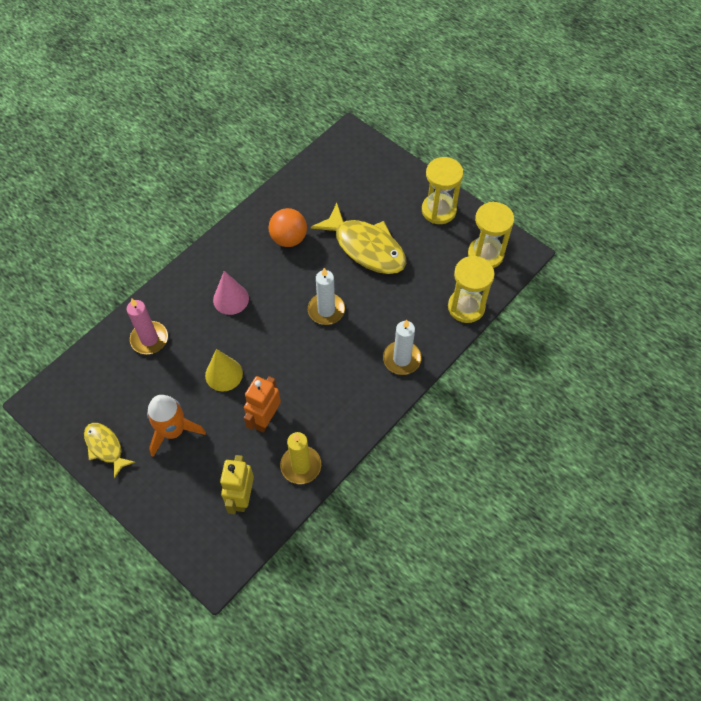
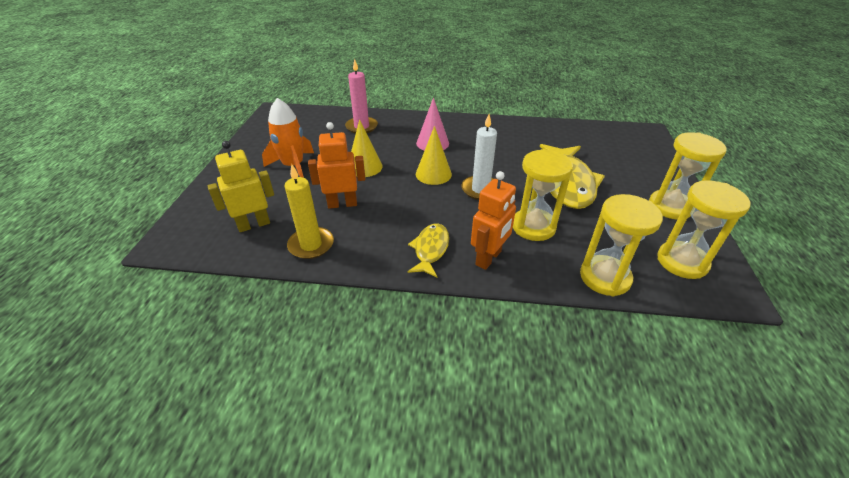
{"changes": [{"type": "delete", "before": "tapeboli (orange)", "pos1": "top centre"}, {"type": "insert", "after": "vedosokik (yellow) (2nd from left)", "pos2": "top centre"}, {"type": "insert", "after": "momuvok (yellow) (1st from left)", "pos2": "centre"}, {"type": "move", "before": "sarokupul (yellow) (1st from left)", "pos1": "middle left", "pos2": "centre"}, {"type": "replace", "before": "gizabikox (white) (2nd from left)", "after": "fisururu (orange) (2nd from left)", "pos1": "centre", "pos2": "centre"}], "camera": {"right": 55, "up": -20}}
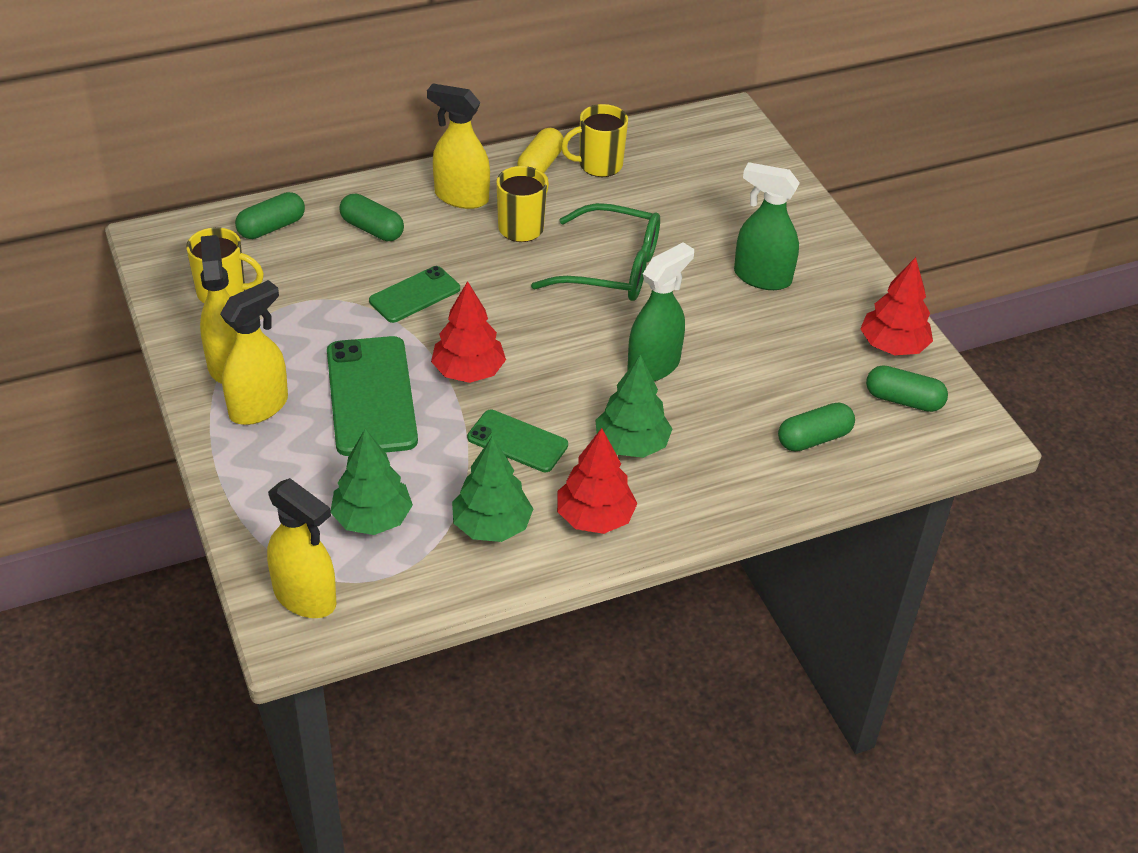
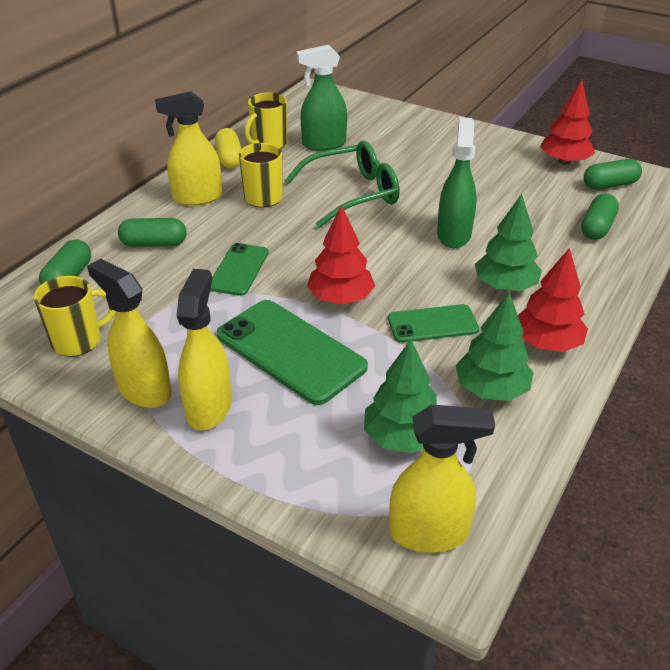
{"changes": [{"type": "move", "before": "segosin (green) (2nd from left in the first image)", "after": "segosin (green) (1st from left)", "pos1": "top right", "pos2": "top centre"}], "camera": {"right": -35, "up": -5}}
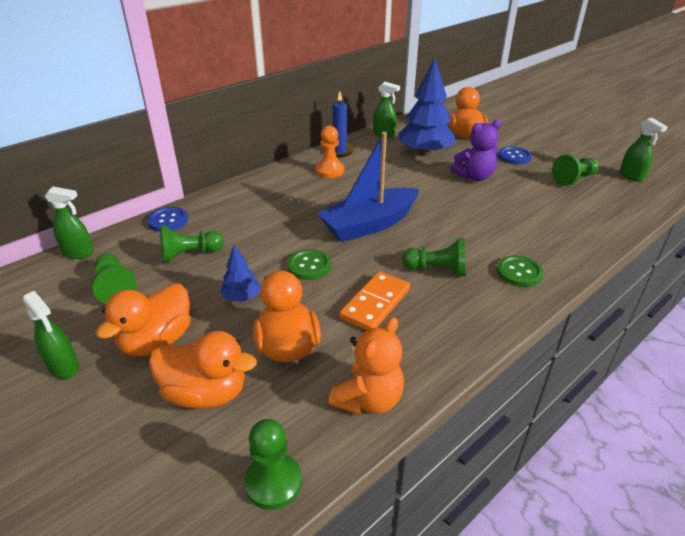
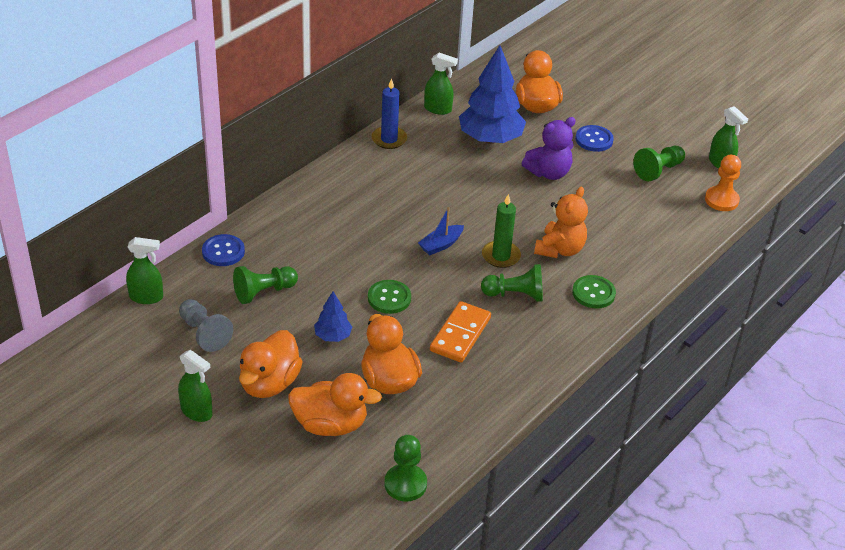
{"changes": [{"type": "insert", "after": "gizabikox (green)", "pos2": "centre"}, {"type": "move", "before": "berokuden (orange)", "pos1": "top centre", "pos2": "top right"}, {"type": "move", "before": "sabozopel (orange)", "pos1": "bottom centre", "pos2": "centre"}, {"type": "recolor", "before": "berokuden (green) (1st from left)", "after": "berokuden (grey)", "pos1": "middle left", "pos2": "middle left"}, {"type": "resize", "before": "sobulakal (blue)", "pos1": "centre", "pos2": "centre", "scale": 0.46}], "camera": {"right": -10, "up": 5}}
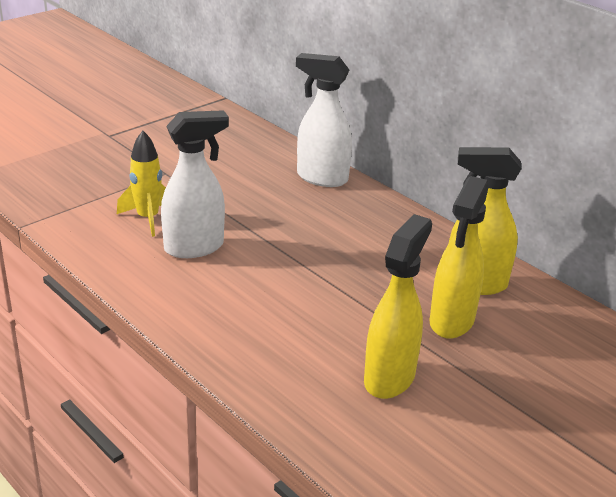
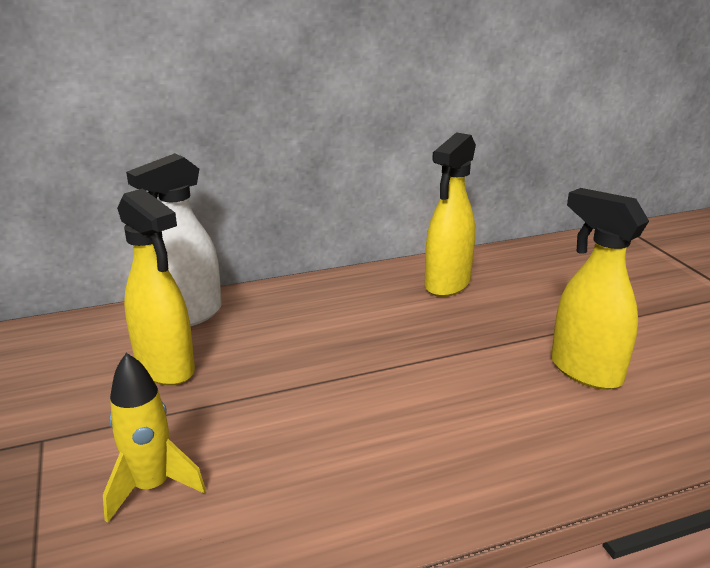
{"changes": [{"type": "delete", "before": "segosin (white) (1st from left)", "pos1": "middle left"}, {"type": "move", "before": "segosin (yellow) (2nd from left in the first image)", "after": "segosin (yellow) (1st from left)", "pos1": "middle right", "pos2": "middle left"}], "camera": {"right": -65, "up": -5}}
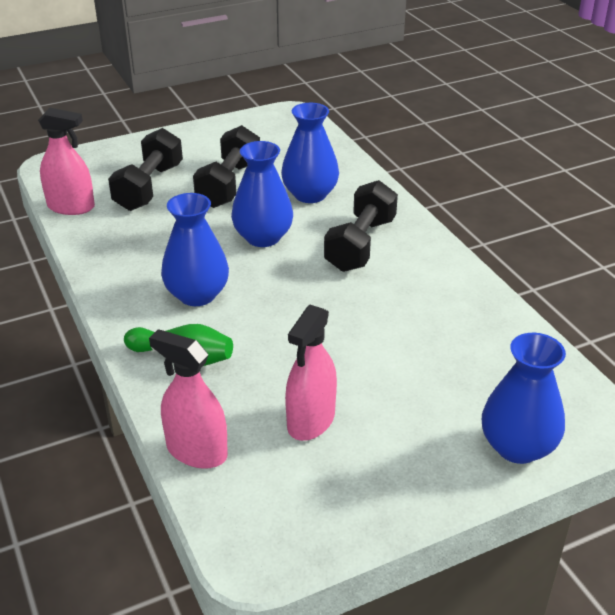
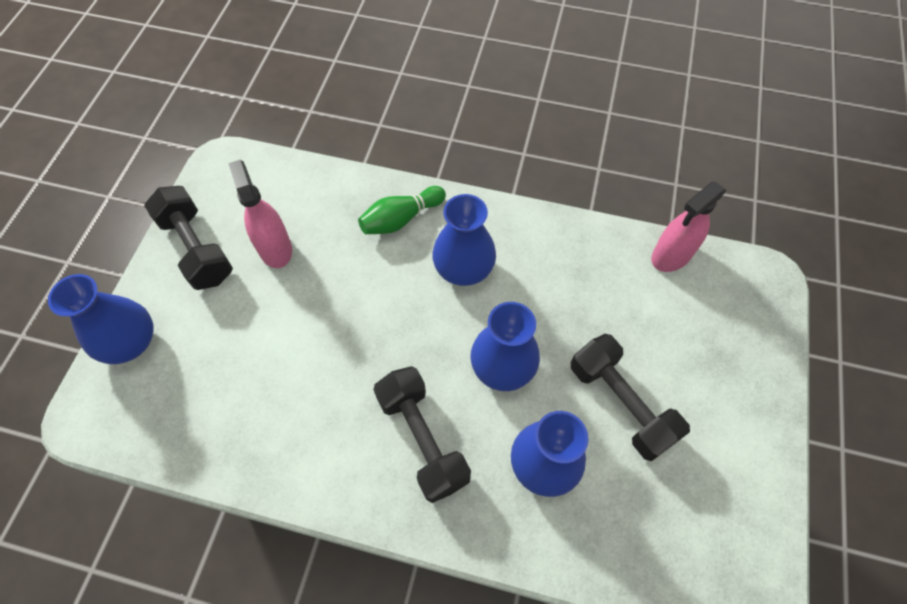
{"changes": [{"type": "delete", "before": "segosin (pink) (2nd from left)", "pos1": "middle left"}, {"type": "move", "before": "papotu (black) (1st from left)", "pos1": "top left", "pos2": "middle left"}], "camera": {"right": 130, "up": 25}}
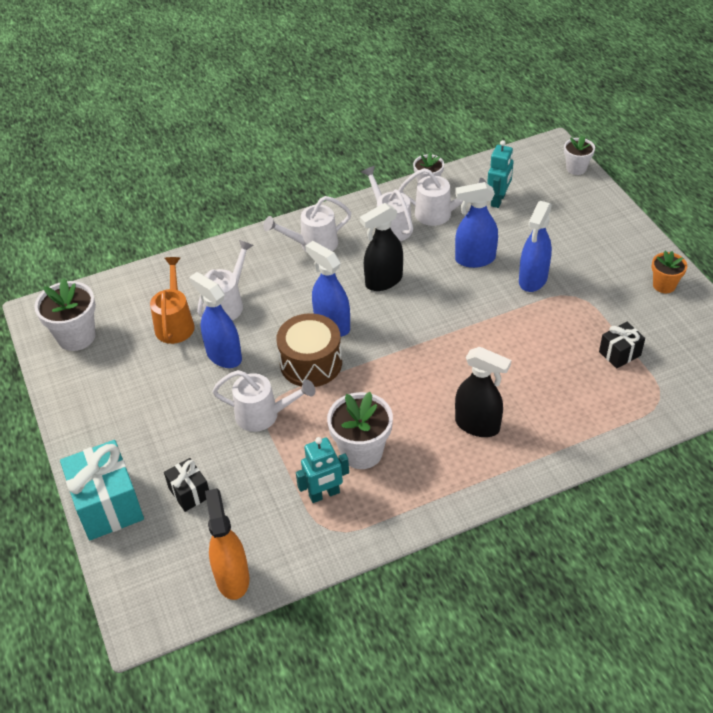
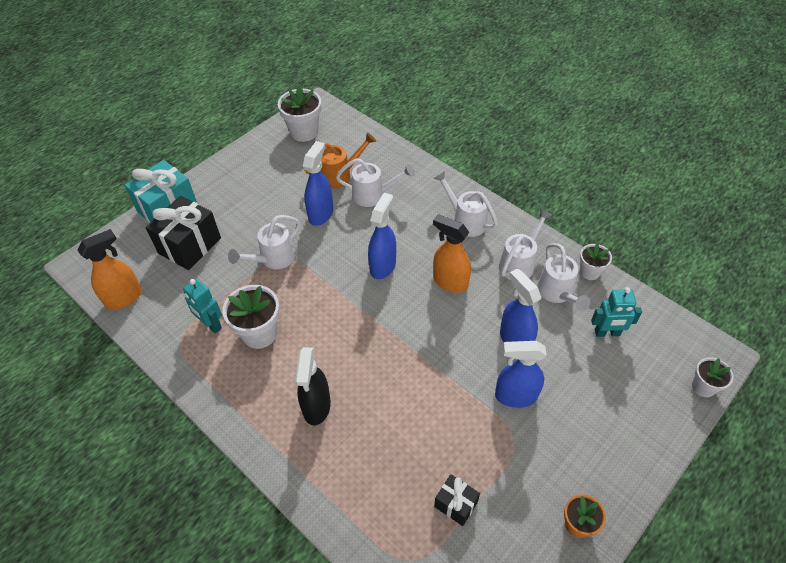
{"changes": [{"type": "delete", "before": "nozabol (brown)", "pos1": "centre"}, {"type": "recolor", "before": "segosin (black) (1st from left)", "after": "segosin (orange) (2nd from left)", "pos1": "centre", "pos2": "centre"}, {"type": "rotate", "before": "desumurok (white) (2nd from left in the first image)", "pos1": "centre", "pos2": "centre", "turn": 60}, {"type": "resize", "before": "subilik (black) (1st from left)", "pos1": "bottom left", "pos2": "middle left", "scale": 1.88}], "camera": {"right": 65, "up": 5}}
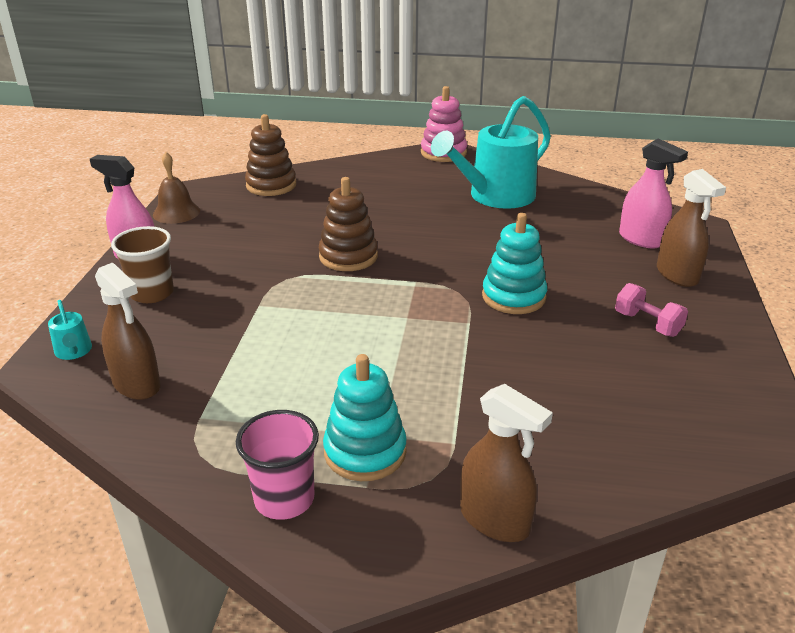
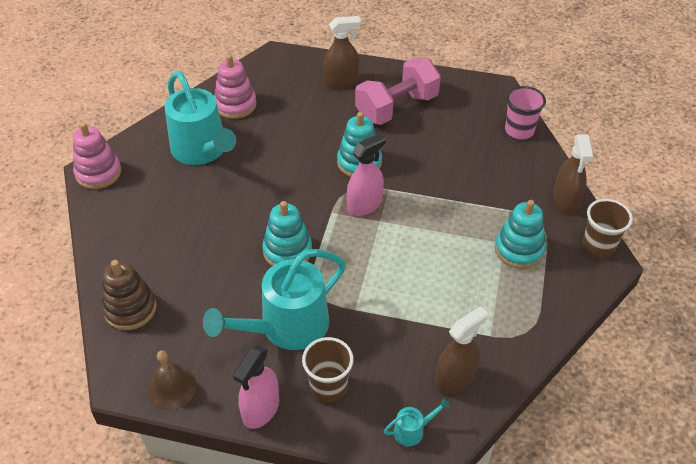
{"changes": [{"type": "insert", "after": "desumurok (turquoise) (2nd from left)", "pos2": "centre"}, {"type": "insert", "after": "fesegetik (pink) (2nd from left)", "pos2": "top centre"}, {"type": "insert", "after": "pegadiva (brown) (2nd from left)", "pos2": "middle right"}, {"type": "move", "before": "pegadiva (pink)", "pos1": "bottom centre", "pos2": "top right"}, {"type": "move", "before": "segosin (pink) (2nd from left)", "pos1": "top right", "pos2": "centre"}, {"type": "recolor", "before": "fesegetik (brown) (2nd from left)", "after": "fesegetik (turquoise) (1st from left)", "pos1": "centre", "pos2": "centre"}, {"type": "rotate", "before": "segosin (brown) (2nd from left in the first image)", "pos1": "bottom centre", "pos2": "middle right", "turn": 135}, {"type": "resize", "before": "papotu (pink)", "pos1": "middle right", "pos2": "top centre", "scale": 2.01}], "camera": {"right": -85, "up": 15}}
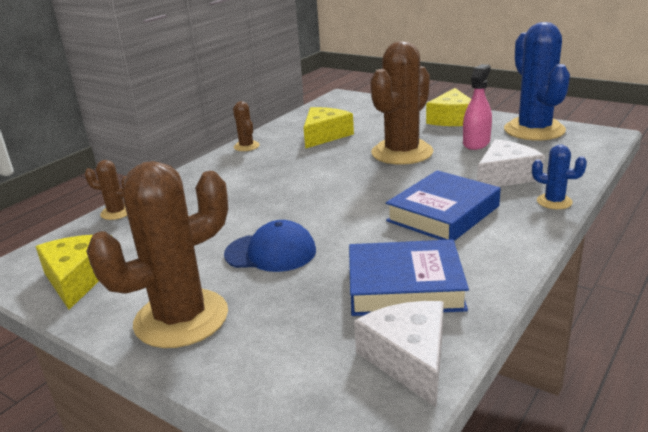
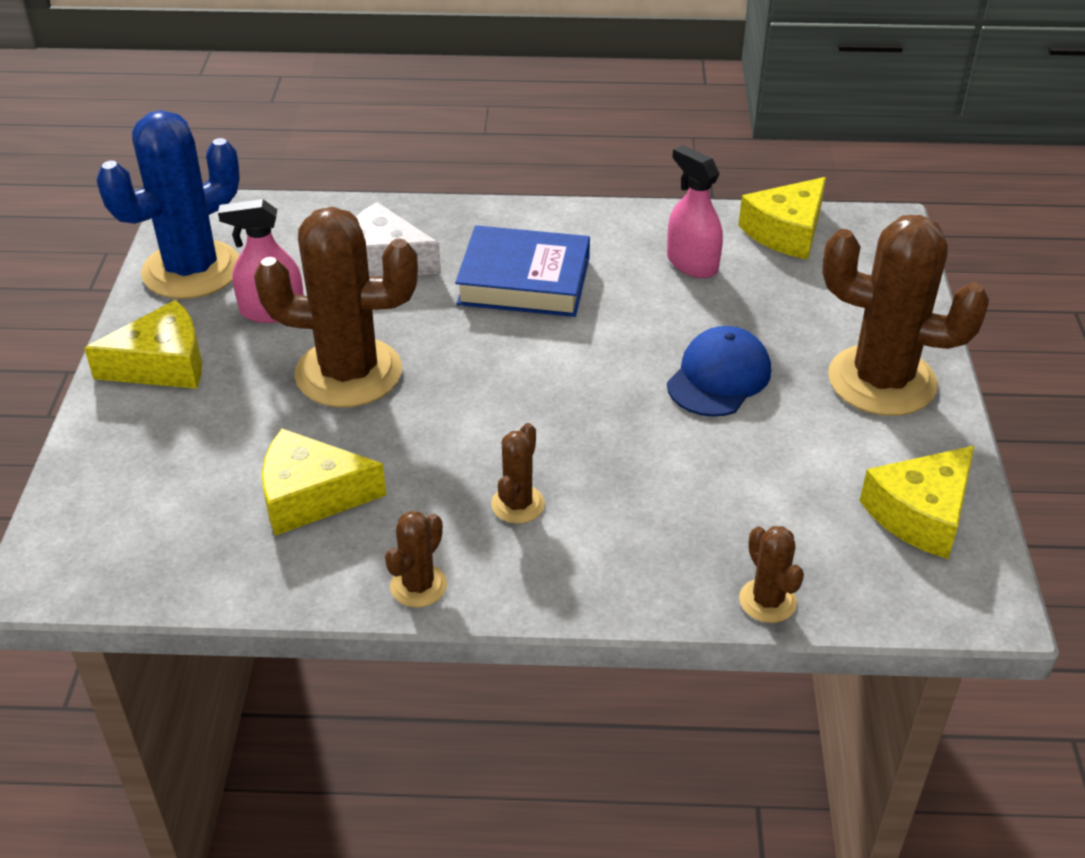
{"changes": [{"type": "delete", "before": "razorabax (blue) (2nd from left)", "pos1": "middle right"}, {"type": "insert", "after": "razorabax (brown) (3rd from left)", "pos2": "centre"}, {"type": "replace", "before": "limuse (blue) (1st from left)", "after": "segosin (pink) (2nd from left)", "pos1": "centre", "pos2": "top centre"}, {"type": "recolor", "before": "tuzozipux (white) (1st from left)", "after": "tuzozipux (yellow) (3rd from left)", "pos1": "bottom centre", "pos2": "top right"}, {"type": "rotate", "before": "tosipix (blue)", "pos1": "centre", "pos2": "centre", "turn": 60}], "camera": {"right": -125, "up": 15}}
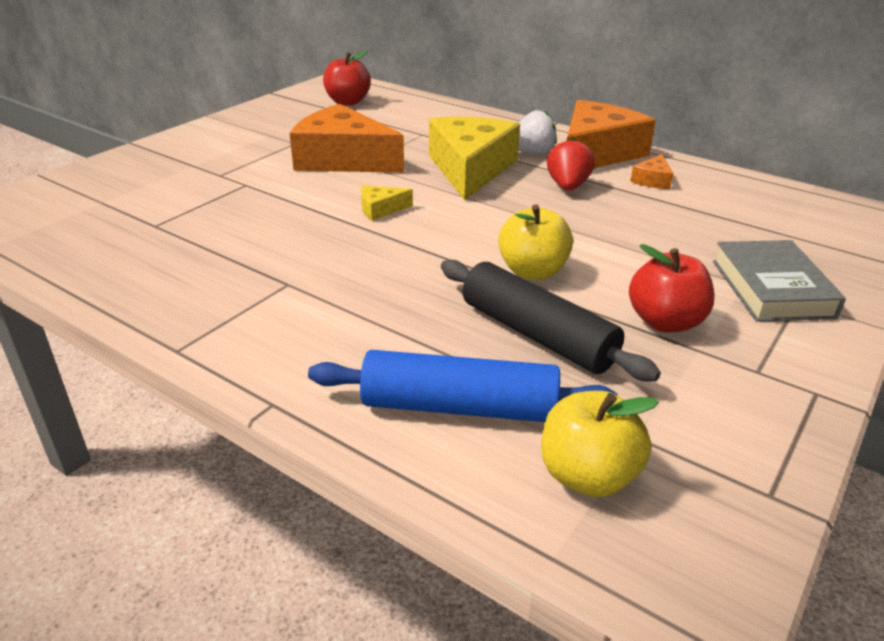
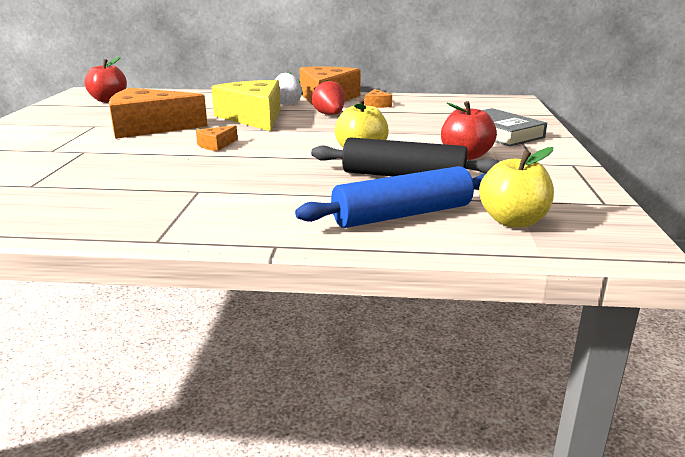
{"changes": [{"type": "recolor", "before": "tuzozipux (yellow) (1st from left)", "after": "tuzozipux (orange) (2nd from left)", "pos1": "top centre", "pos2": "top left"}], "camera": {"right": -30, "up": -10}}
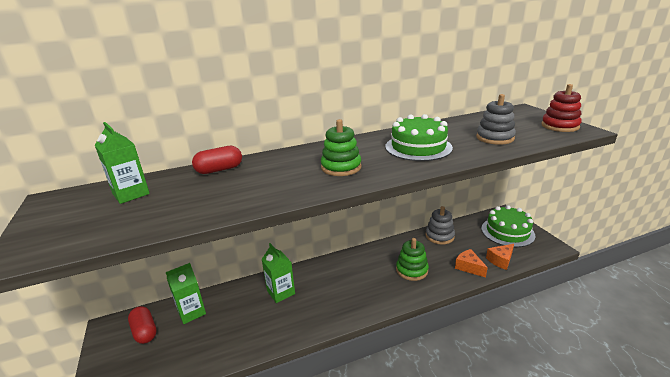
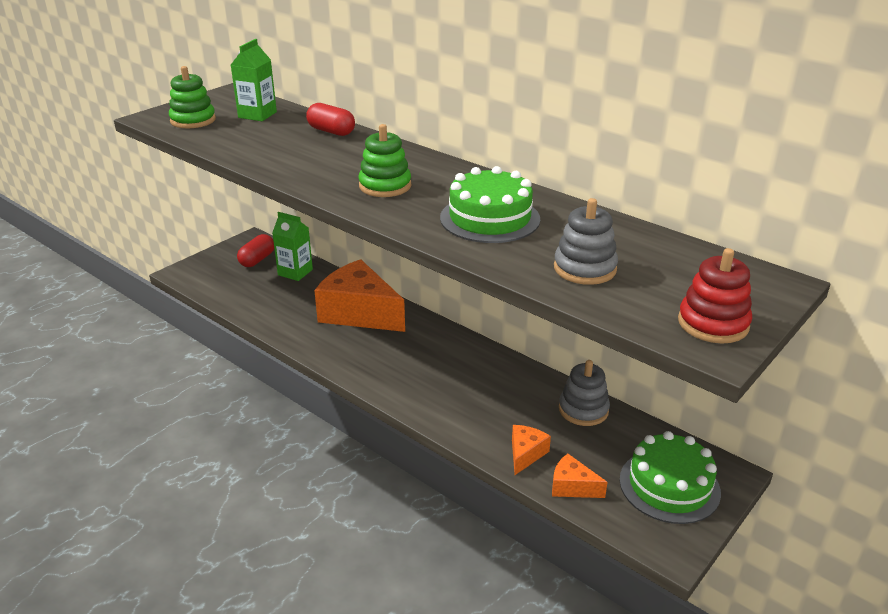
{"changes": [{"type": "move", "before": "fesegetik (green) (2nd from left in the first image)", "after": "fesegetik (green) (1st from left)", "pos1": "bottom centre", "pos2": "top left"}, {"type": "replace", "before": "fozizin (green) (3rd from left)", "after": "tuzozipux (orange) (1st from left)", "pos1": "bottom centre", "pos2": "centre"}], "camera": {"right": 60, "up": 5}}
